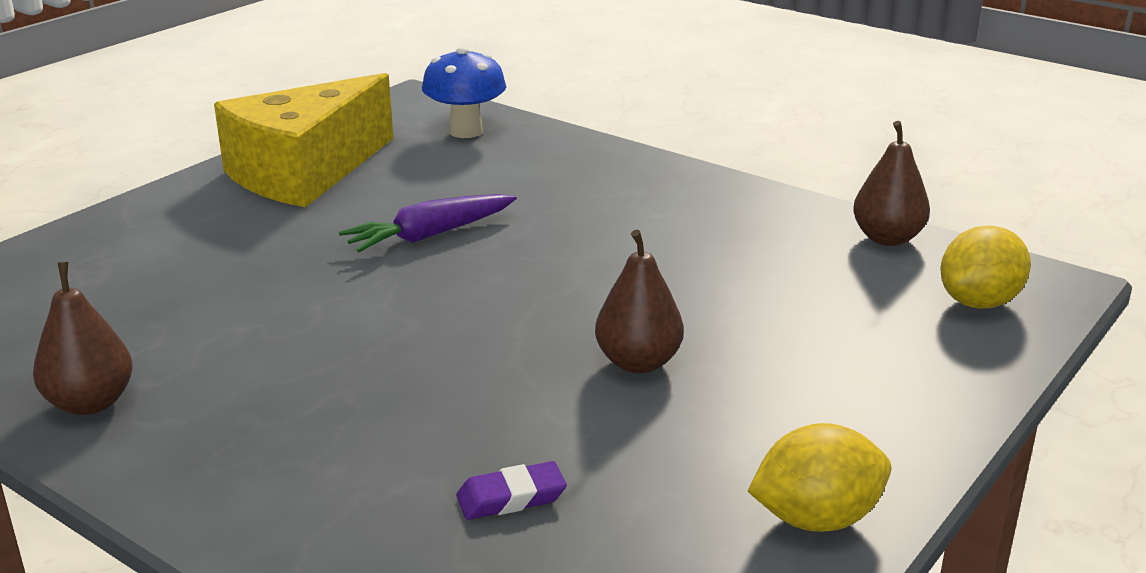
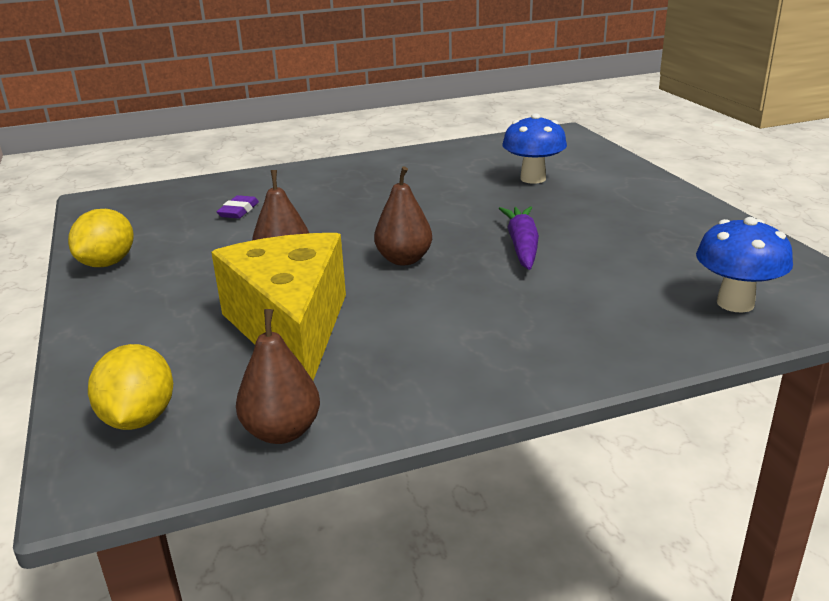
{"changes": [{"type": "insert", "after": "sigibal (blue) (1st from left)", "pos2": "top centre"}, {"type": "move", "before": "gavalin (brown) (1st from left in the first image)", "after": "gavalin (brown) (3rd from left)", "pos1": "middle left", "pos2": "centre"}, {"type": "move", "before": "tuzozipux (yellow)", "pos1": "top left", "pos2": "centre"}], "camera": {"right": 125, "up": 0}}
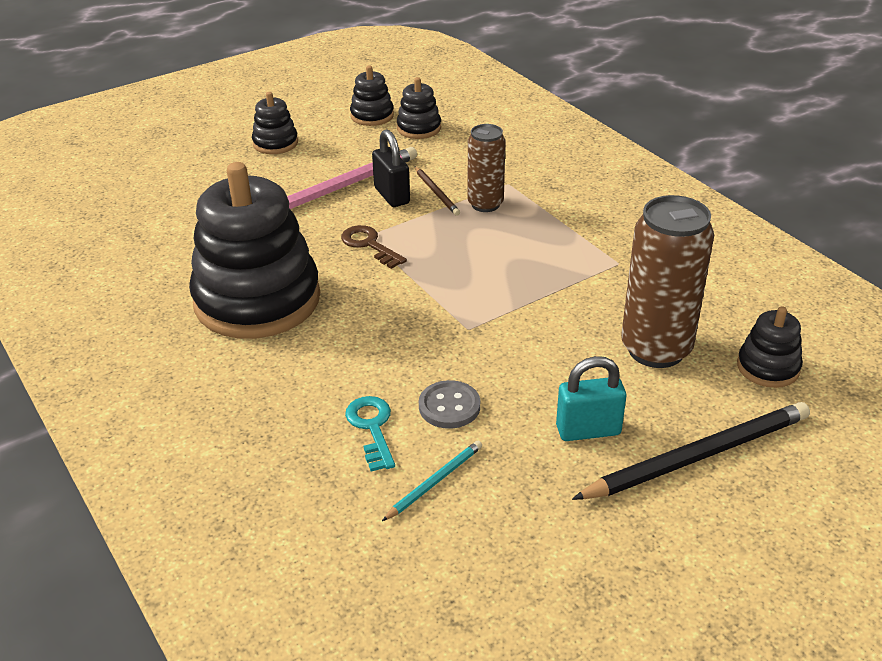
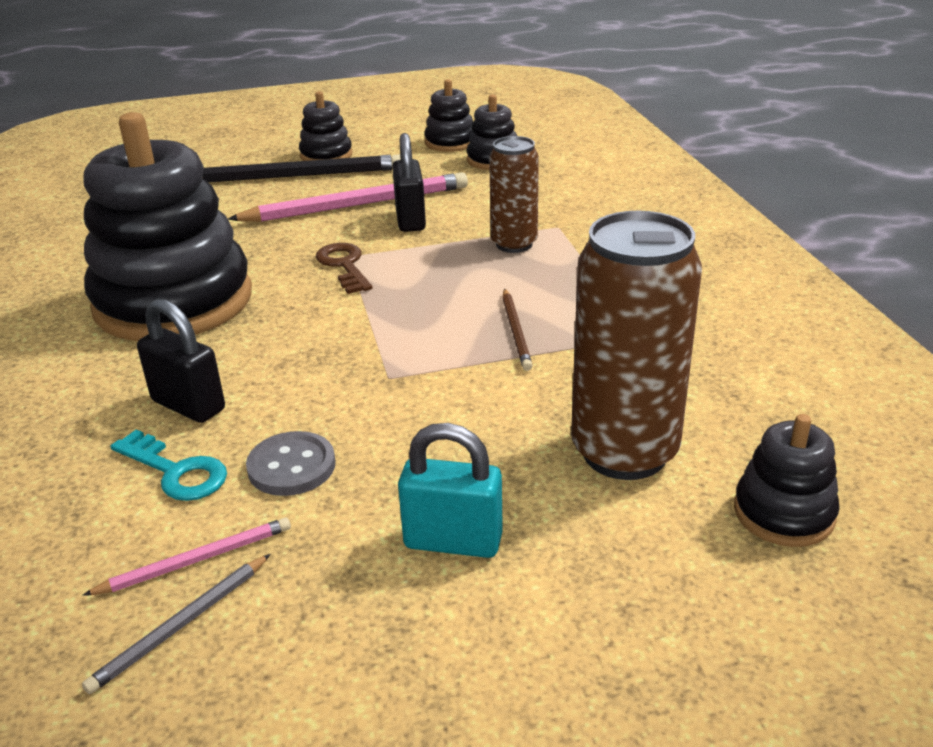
{"changes": [{"type": "insert", "after": "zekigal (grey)", "pos2": "bottom left"}, {"type": "insert", "after": "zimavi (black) (1st from left)", "pos2": "middle left"}, {"type": "move", "before": "zekigal (brown)", "pos1": "top centre", "pos2": "centre"}, {"type": "move", "before": "zekigal (black)", "pos1": "bottom right", "pos2": "top left"}, {"type": "recolor", "before": "zekigal (turquoise)", "after": "zekigal (pink) (1st from left)", "pos1": "bottom centre", "pos2": "bottom left"}, {"type": "rotate", "before": "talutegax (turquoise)", "pos1": "centre", "pos2": "middle left", "turn": 120}], "camera": {"right": 20, "up": -5}}
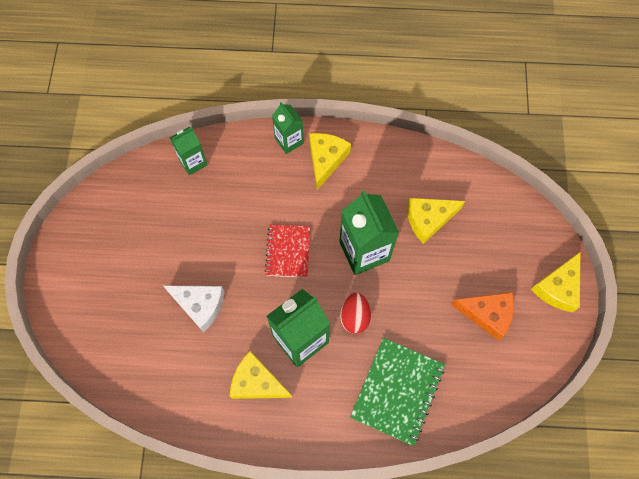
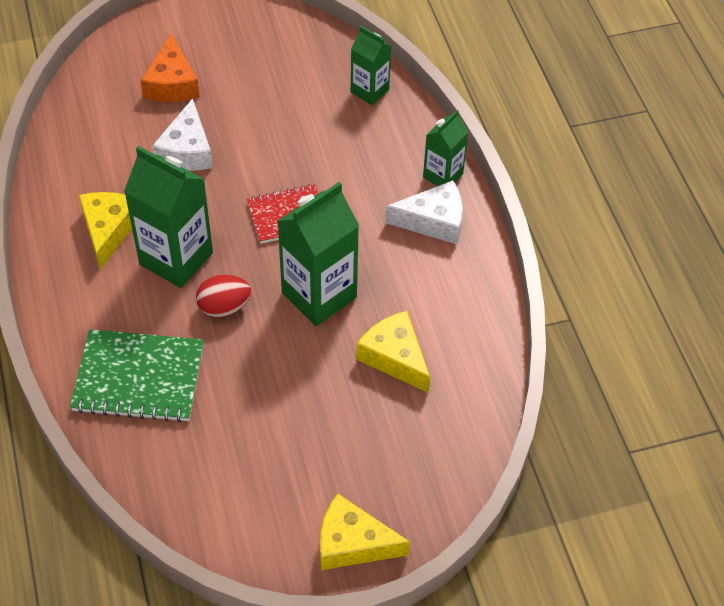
{"changes": [{"type": "move", "before": "tuzozipux (orange)", "pos1": "middle right", "pos2": "top left"}, {"type": "recolor", "before": "tuzozipux (yellow) (2nd from left)", "after": "tuzozipux (white) (2nd from left)", "pos1": "centre", "pos2": "centre"}], "camera": {"right": 70, "up": -15}}
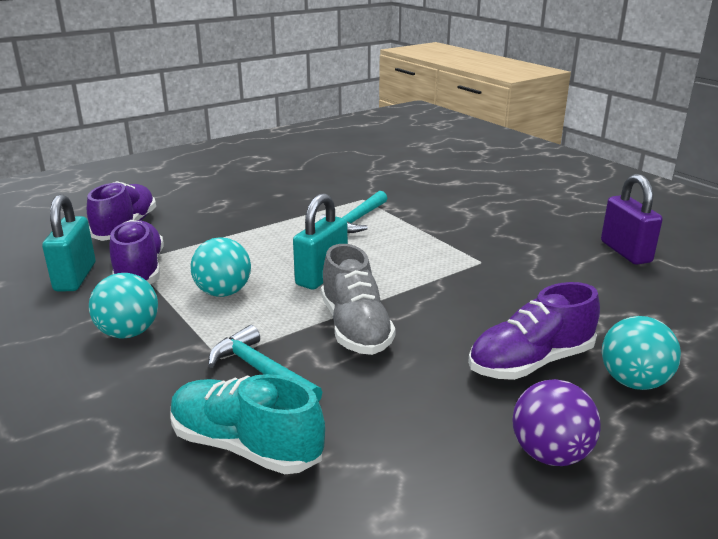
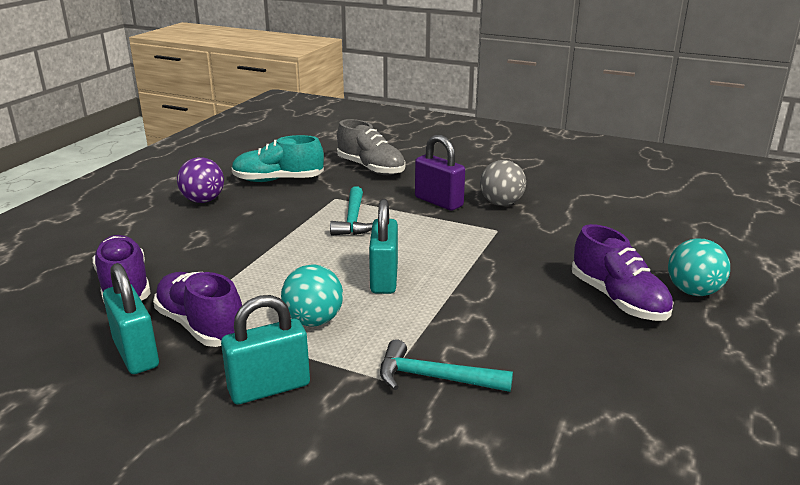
{"changes": [{"type": "insert", "after": "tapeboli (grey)", "pos2": "centre"}, {"type": "move", "before": "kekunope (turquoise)", "pos1": "bottom centre", "pos2": "top centre"}, {"type": "move", "before": "kekunope (grey)", "pos1": "centre", "pos2": "top centre"}, {"type": "move", "before": "tapeboli (purple)", "pos1": "bottom right", "pos2": "middle left"}, {"type": "move", "before": "zimavi (purple)", "pos1": "middle right", "pos2": "centre"}, {"type": "replace", "before": "tapeboli (turquoise) (1st from left)", "after": "zimavi (turquoise) (2nd from left)", "pos1": "middle left", "pos2": "bottom left"}, {"type": "rotate", "before": "kekunope (purple) (3rd from left)", "pos1": "middle right", "pos2": "middle right", "turn": -60}], "camera": {"right": -30, "up": 0}}
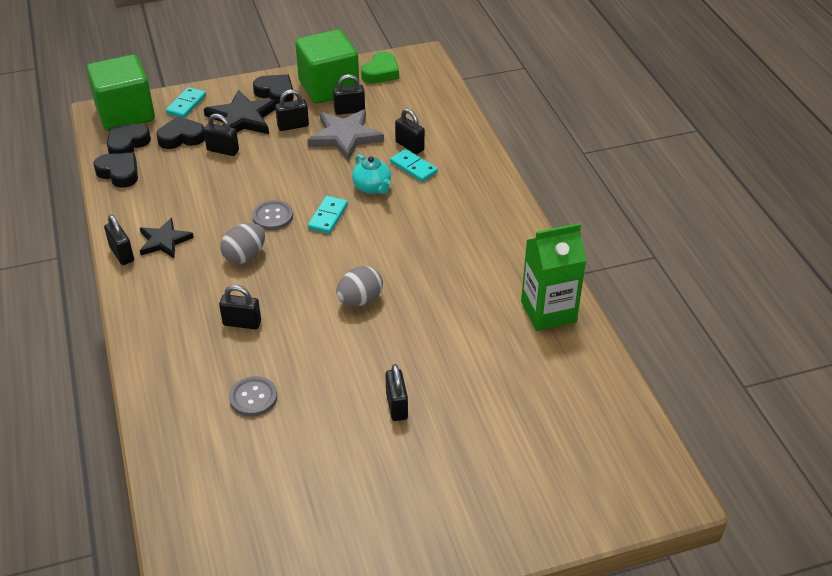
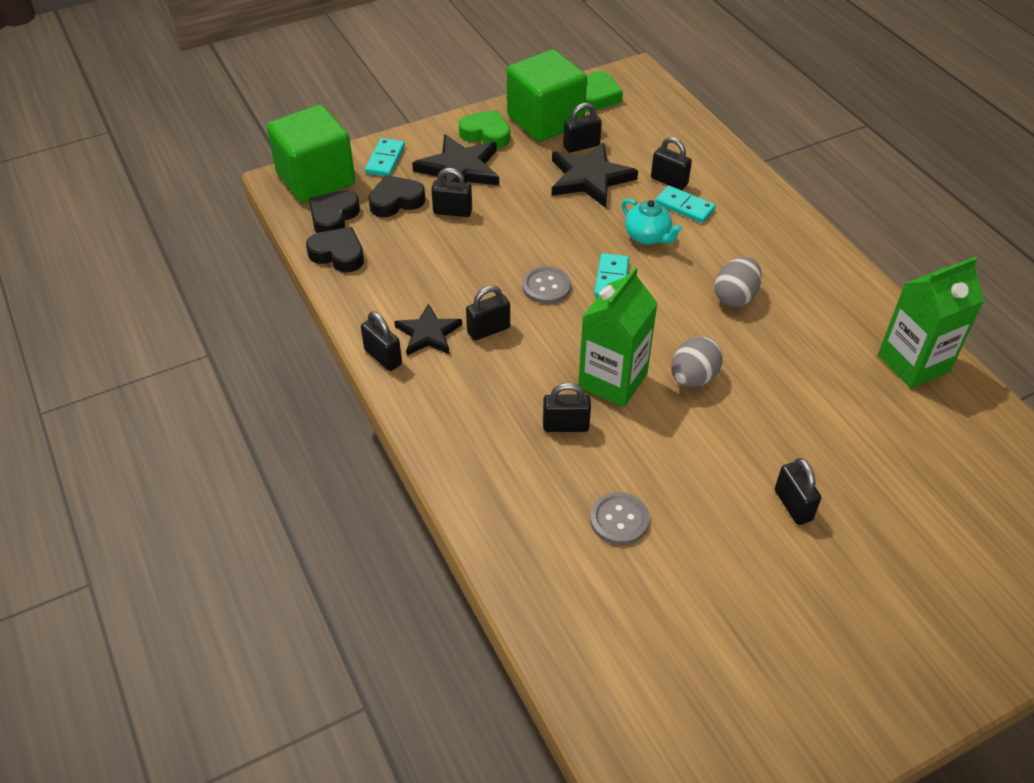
{"changes": [{"type": "insert", "after": "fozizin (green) (1st from left)", "pos2": "centre"}, {"type": "move", "before": "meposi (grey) (1st from left in the first image)", "after": "meposi (grey) (2nd from left)", "pos1": "middle left", "pos2": "middle right"}, {"type": "move", "before": "zimavi (black) (4th from left in the first image)", "after": "zimavi (black) (3rd from left)", "pos1": "top centre", "pos2": "centre"}, {"type": "recolor", "before": "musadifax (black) (4th from left)", "after": "musadifax (green) (1st from left)", "pos1": "top left", "pos2": "top centre"}, {"type": "recolor", "before": "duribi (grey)", "after": "duribi (black) (3rd from left)", "pos1": "top centre", "pos2": "top centre"}], "camera": {"right": -10, "up": 5}}
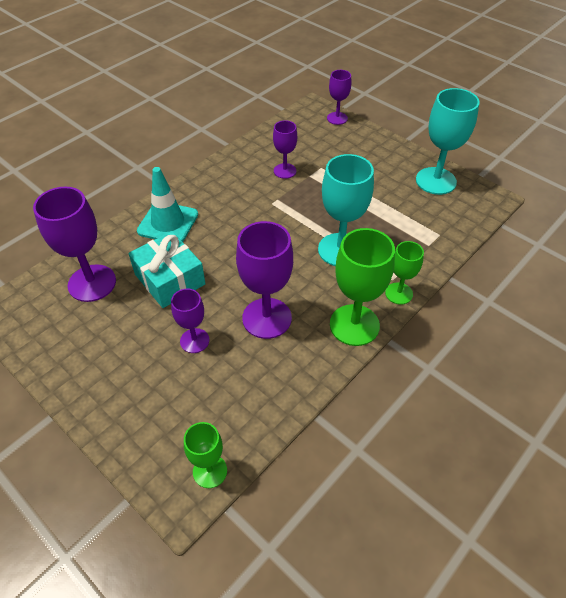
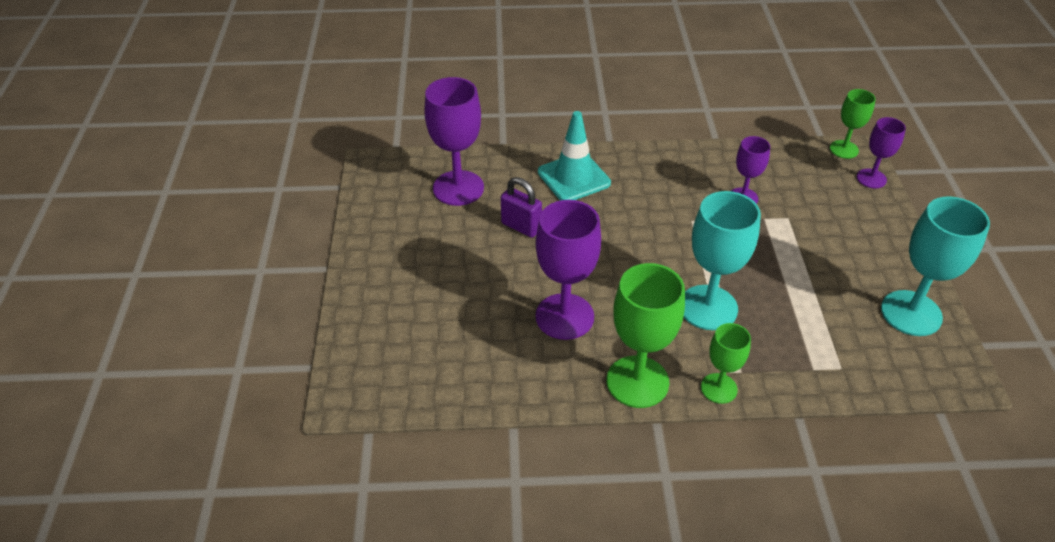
{"changes": [{"type": "delete", "before": "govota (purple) (2nd from left)", "pos1": "centre"}, {"type": "move", "before": "govota (green) (1st from left in the first image)", "after": "govota (green) (3rd from left)", "pos1": "bottom centre", "pos2": "top right"}, {"type": "replace", "before": "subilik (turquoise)", "after": "zimavi (purple)", "pos1": "middle left", "pos2": "centre"}], "camera": {"right": 45, "up": -5}}
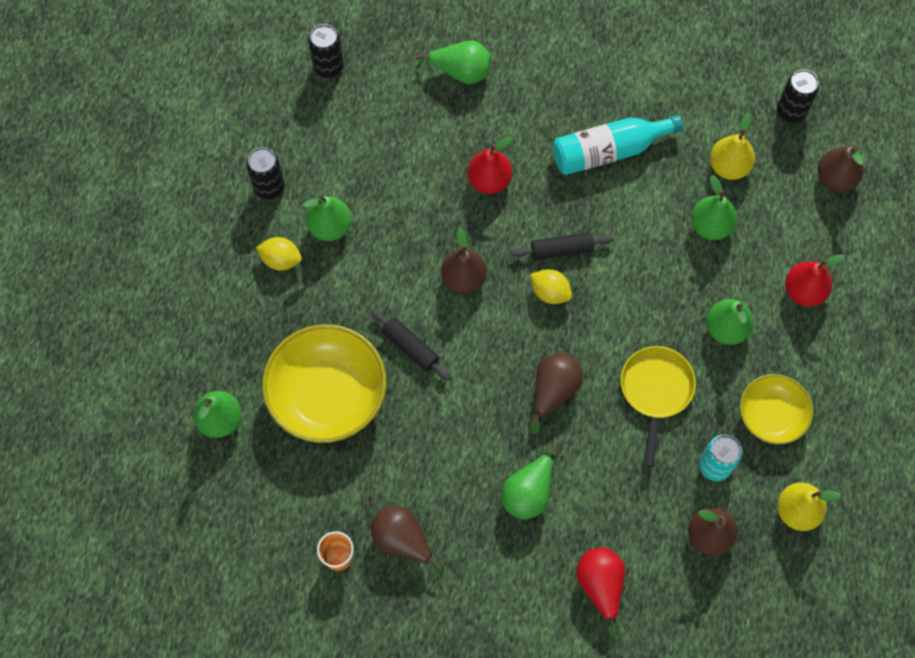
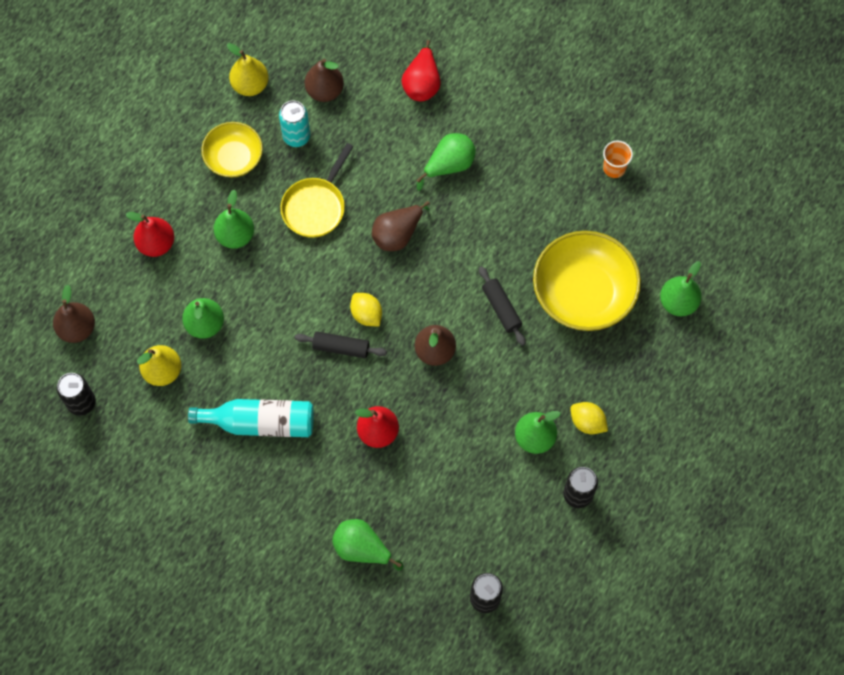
{"changes": [{"type": "delete", "before": "gavalin (brown) (1st from left)", "pos1": "bottom centre"}], "camera": {"right": -160, "up": 0}}
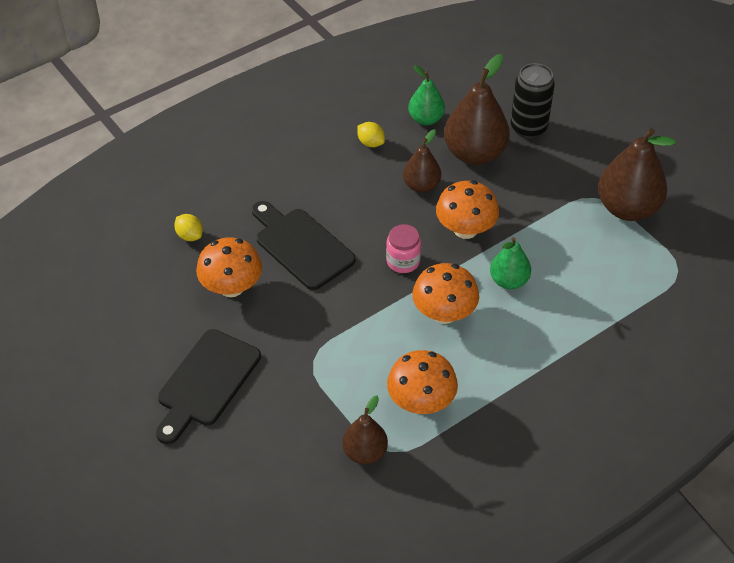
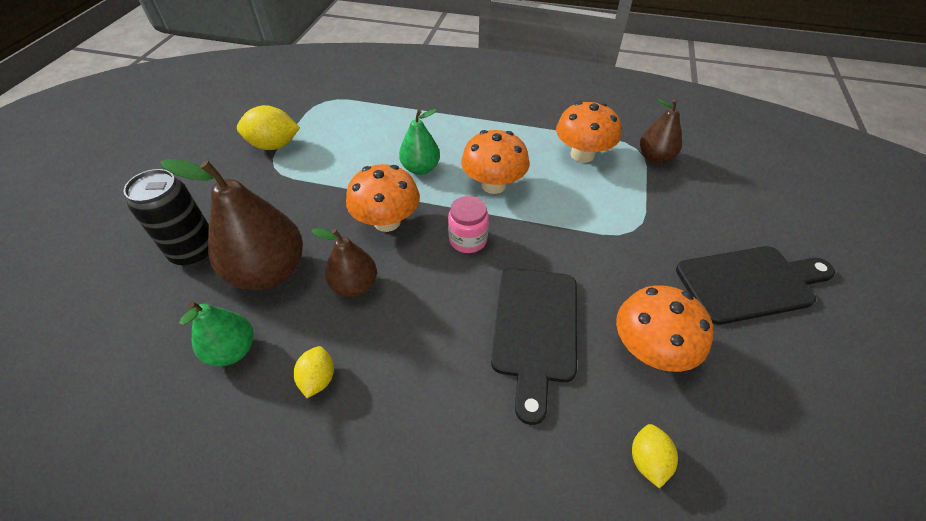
{"changes": [{"type": "replace", "before": "gavalin (brown) (4th from left)", "after": "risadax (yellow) (1st from left)", "pos1": "top right", "pos2": "top left"}], "camera": {"right": -130, "up": 0}}
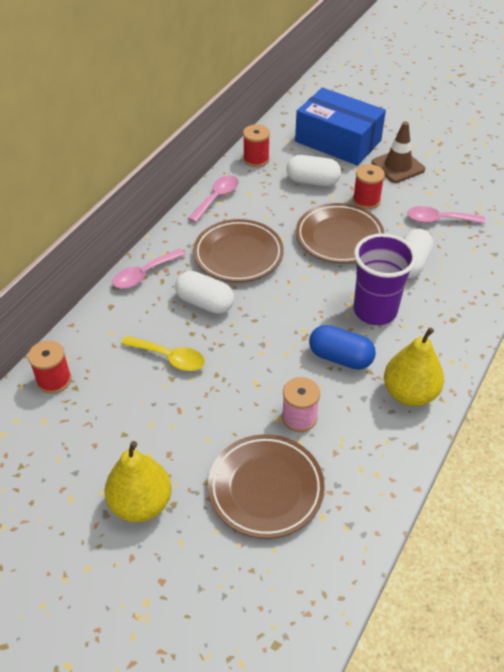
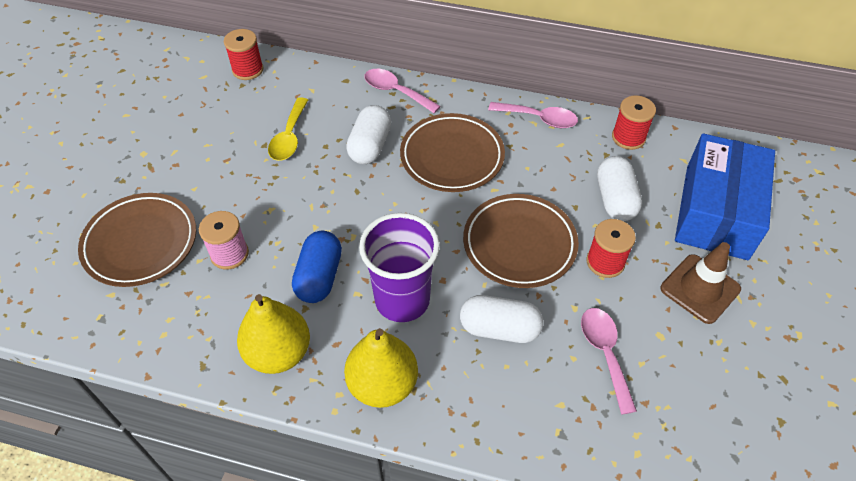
{"changes": [{"type": "move", "before": "gavalin (yellow) (1st from left in the first image)", "after": "gavalin (yellow) (2nd from left)", "pos1": "bottom left", "pos2": "bottom centre"}], "camera": {"right": 75, "up": 5}}
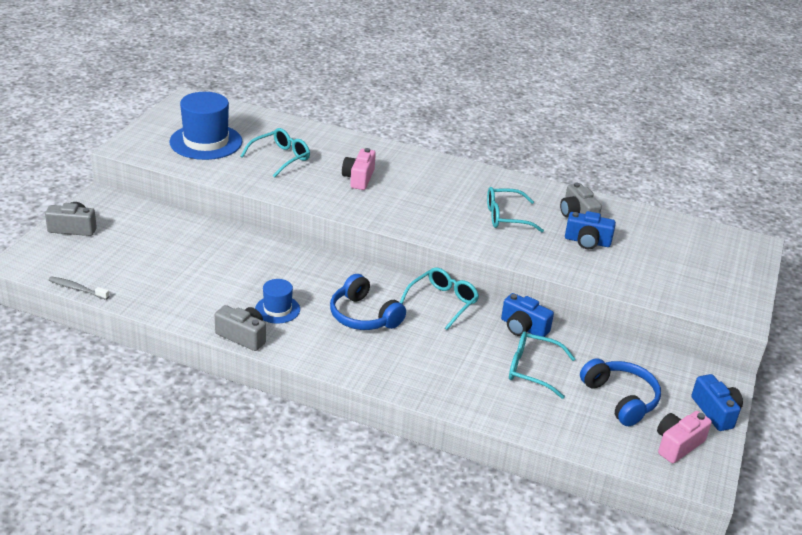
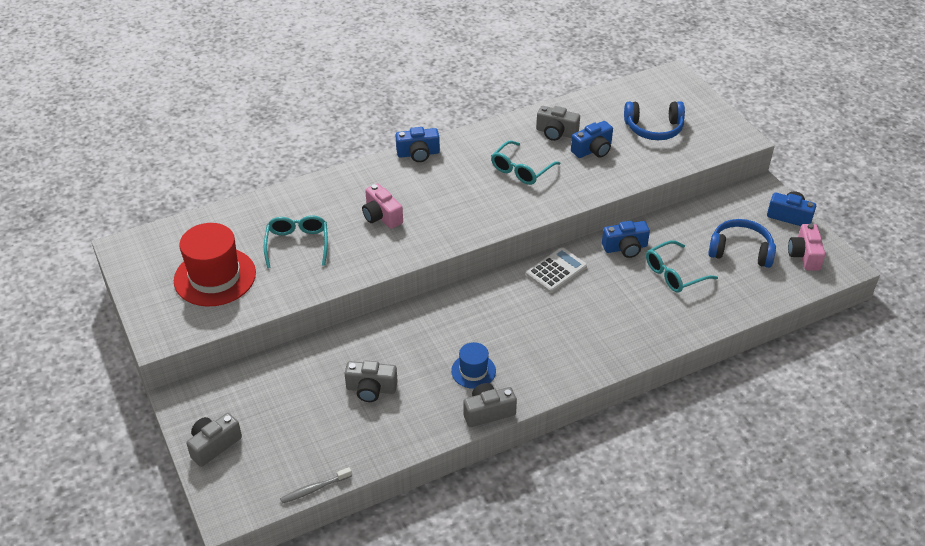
{"changes": [{"type": "insert", "after": "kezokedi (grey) (2nd from left)", "pos2": "bottom centre"}, {"type": "insert", "after": "kezokedi (blue) (1st from left)", "pos2": "top centre"}, {"type": "move", "before": "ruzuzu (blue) (1st from left)", "pos1": "centre", "pos2": "top right"}, {"type": "replace", "before": "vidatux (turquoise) (2nd from left)", "after": "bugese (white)", "pos1": "centre", "pos2": "centre"}, {"type": "recolor", "before": "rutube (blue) (1st from left)", "after": "rutube (red)", "pos1": "top left", "pos2": "middle left"}], "camera": {"right": -45, "up": 10}}
